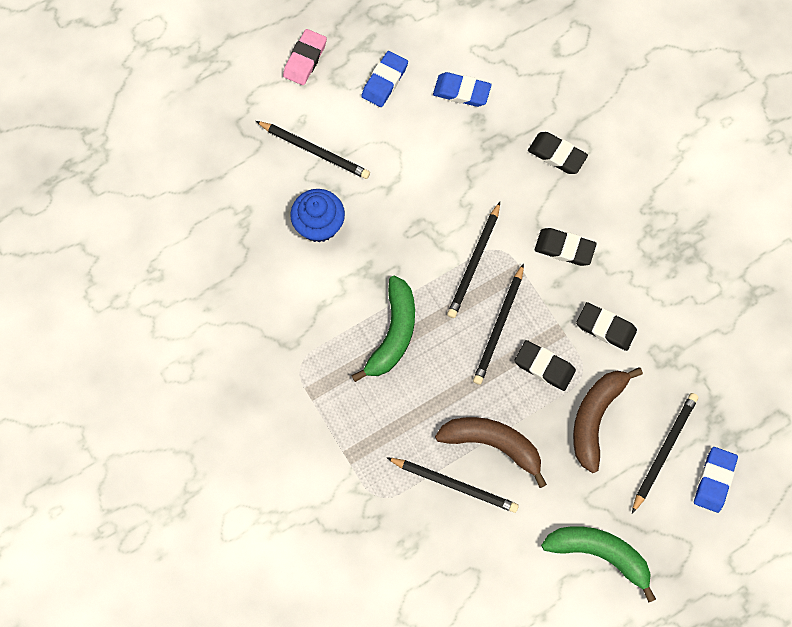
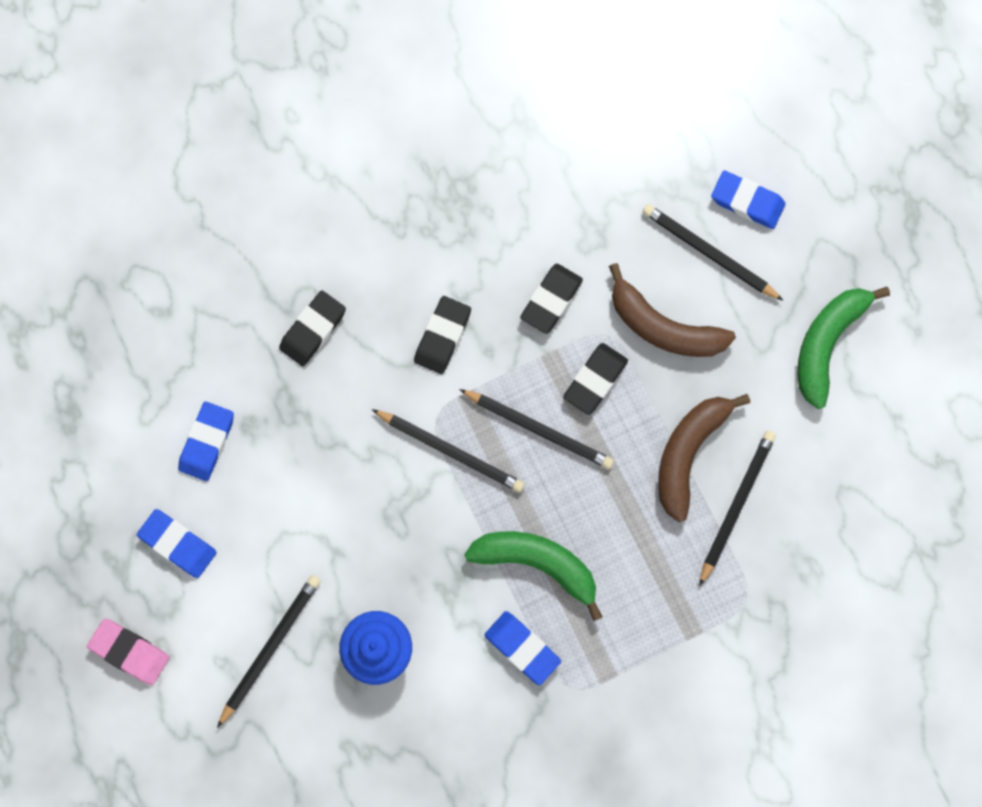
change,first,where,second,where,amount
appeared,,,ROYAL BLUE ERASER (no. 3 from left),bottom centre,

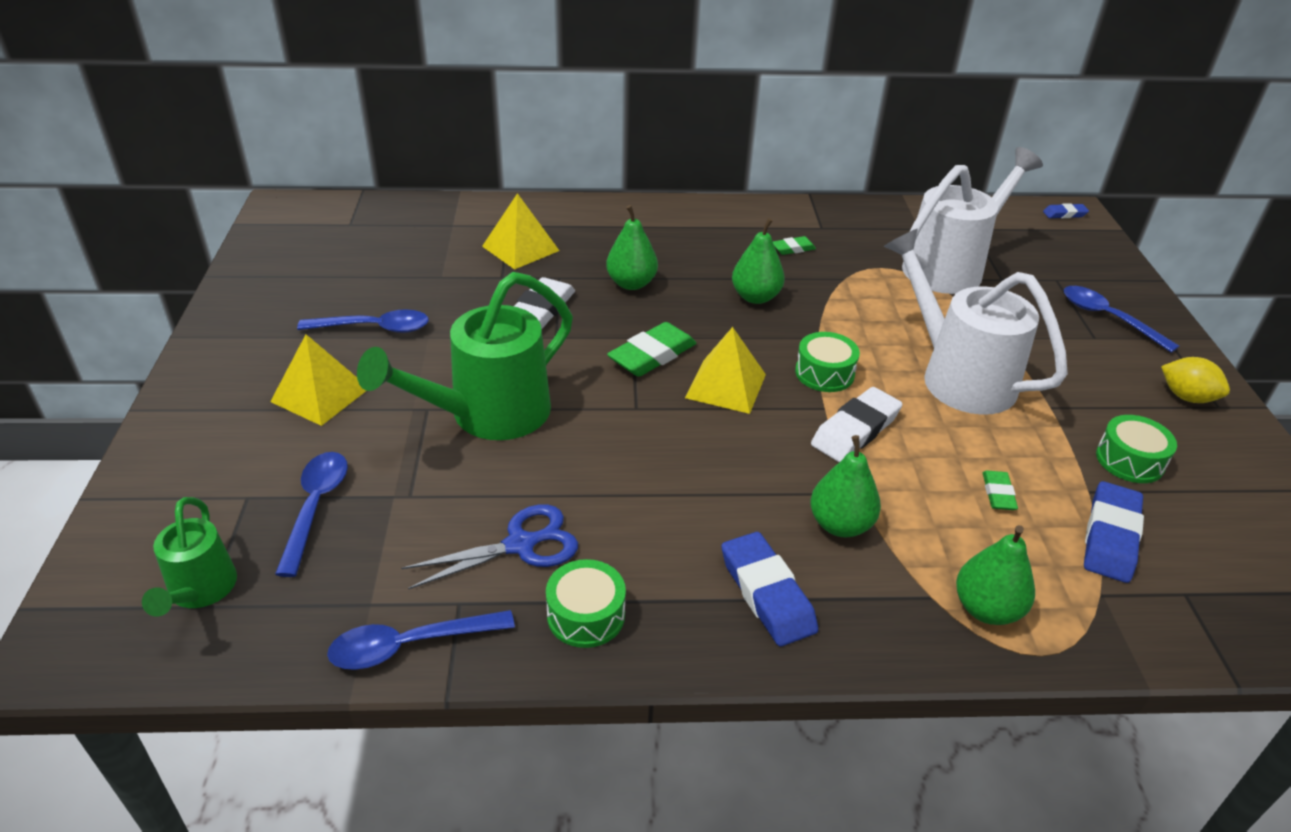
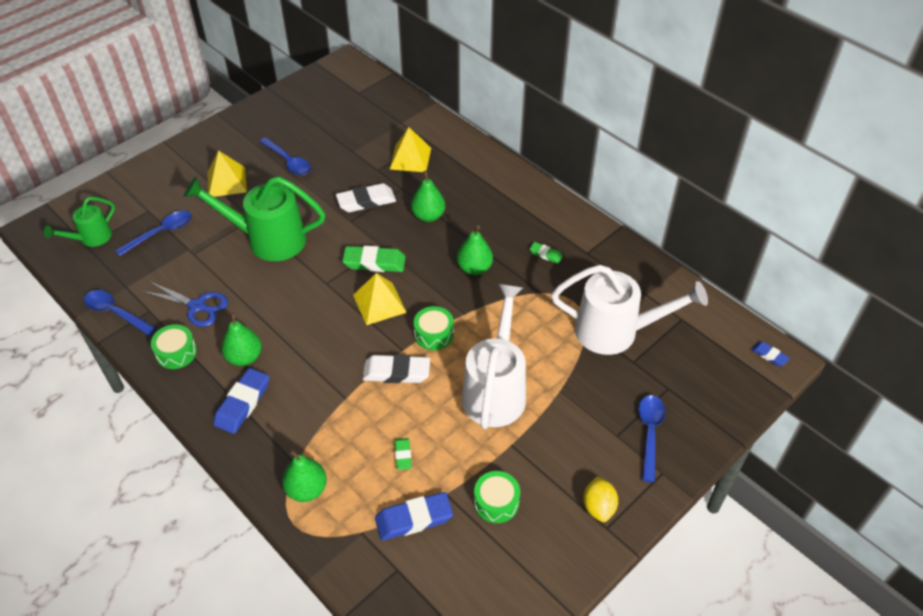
change,first,where,second,where,amount
relocated,LEAF-GREEN TOY PEAR (no. 3 from left in the first image),centre,LEAF-GREEN TOY PEAR (no. 1 from left),middle left,
spun,LEAF-GREEN ERASER (no. 3 from left in the first image),middle right,LEAF-GREEN ERASER (no. 2 from left),bottom centre,60 degrees counterclockwise

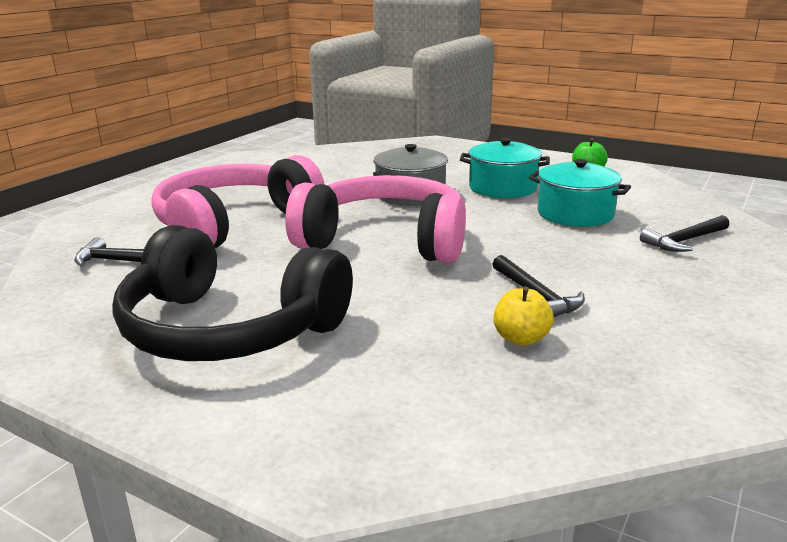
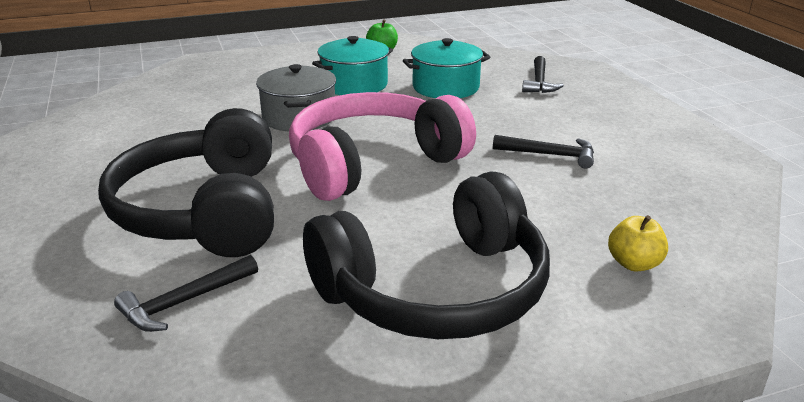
change,first,where,second,where,amount
colour,PINK HEADPHONES (no. 1 from left),middle left,EBONY HEADPHONES (no. 1 from left),middle left,
relocated,BRIGHT YELLOW APPLE FRUIT,centre,,middle right,

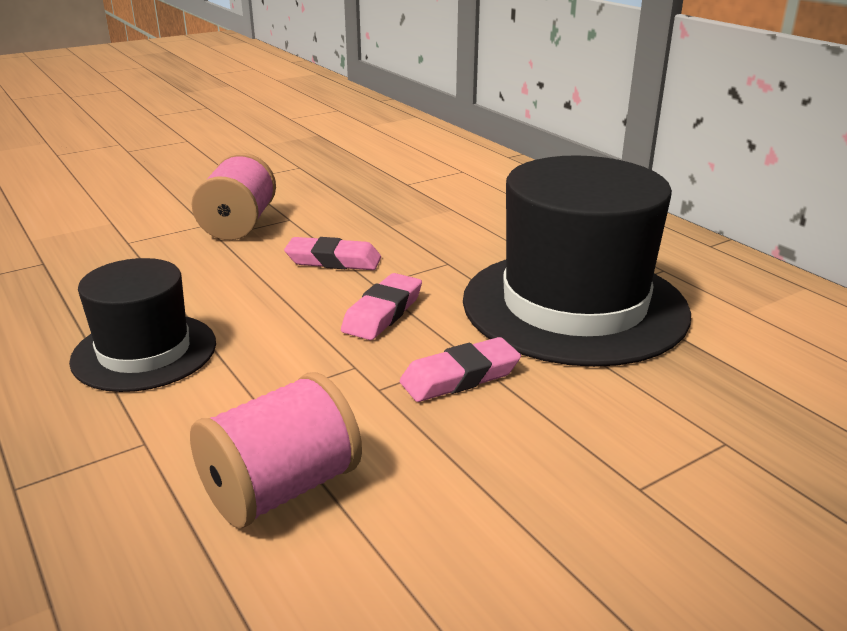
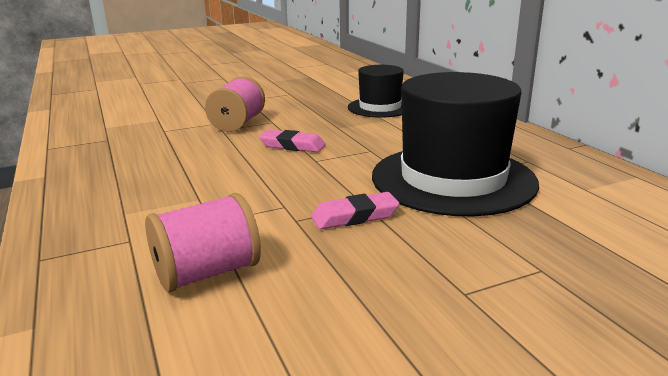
change,first,where,second,where,amount
relocated,EBONY HAT (no. 1 from left),middle left,,top centre,
missing,PINK ERASER (no. 2 from left),centre,,,

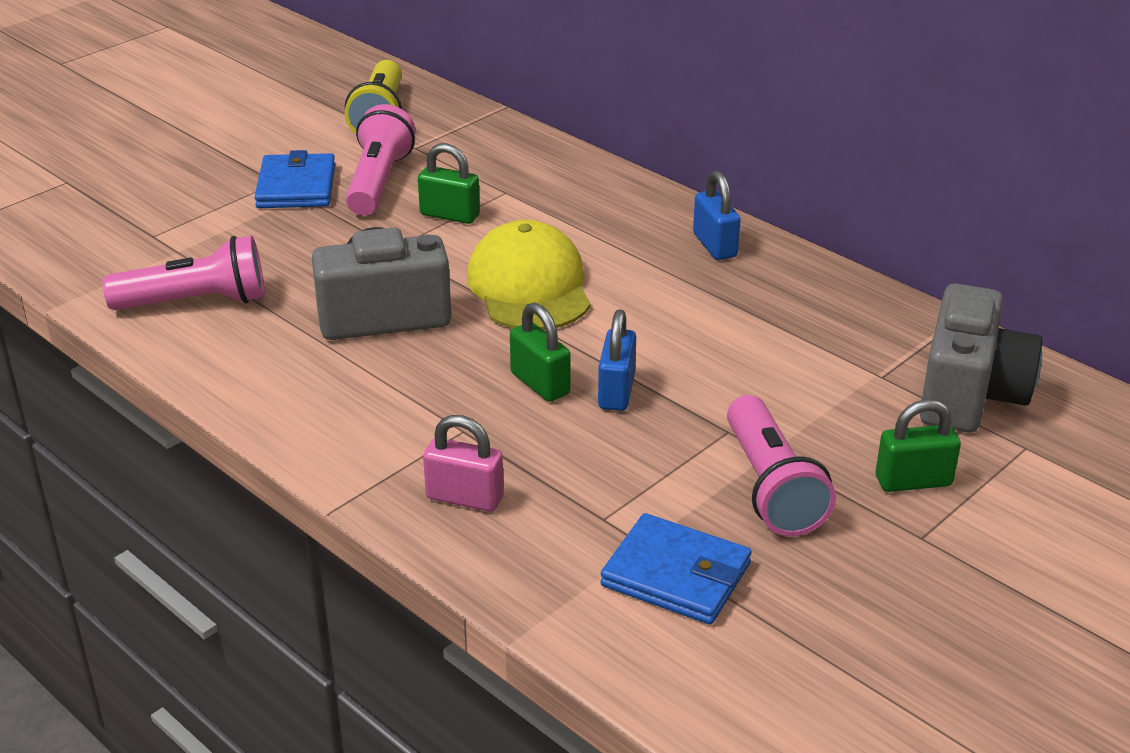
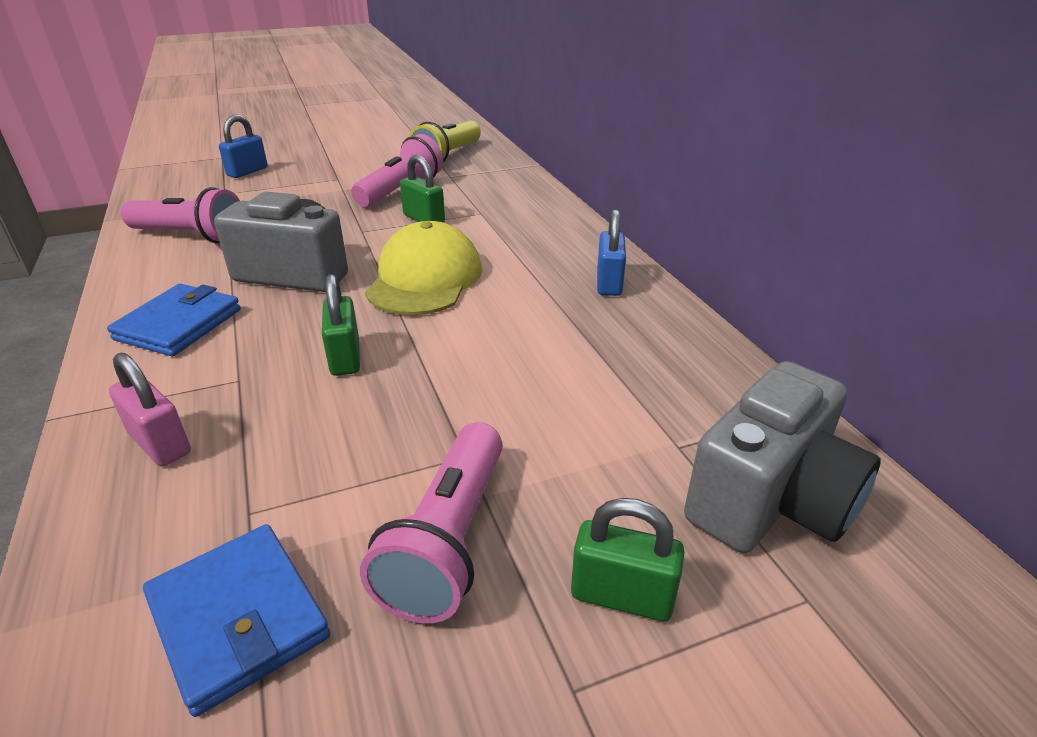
change,first,where,second,where,amount
relocated,ROYAL BLUE BILLFOLD (no. 1 from left),top left,,middle left,
relocated,ROYAL BLUE PADLOCK (no. 1 from left),centre,,top left,

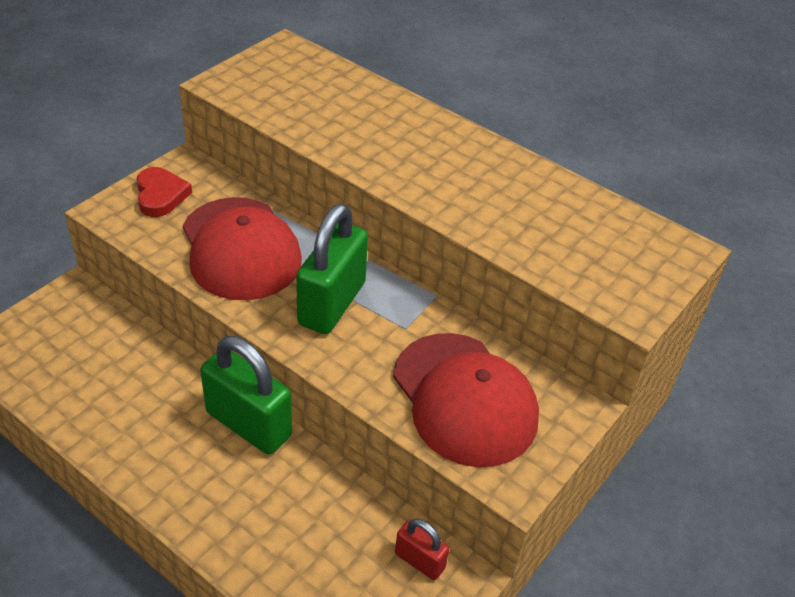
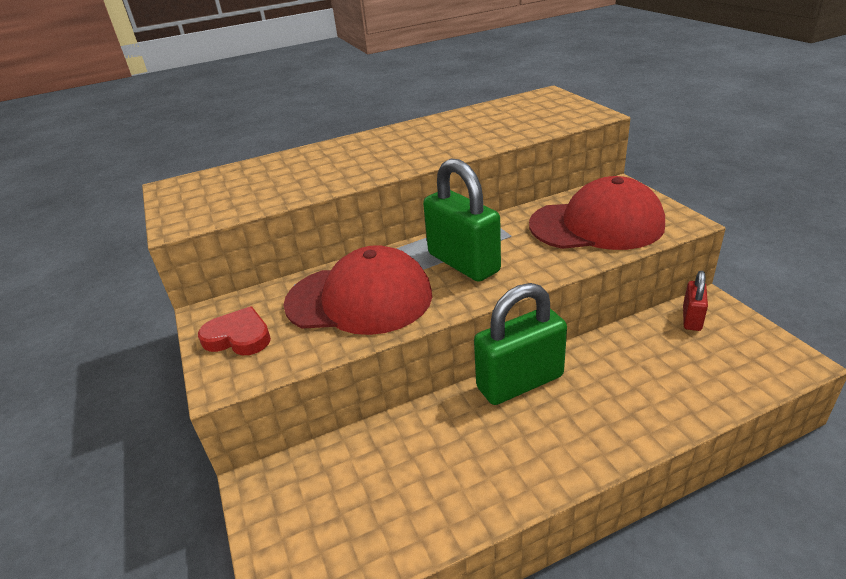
change,first,where,second,where,amount
spun,RED PADLOCK,bottom centre,,middle right,45 degrees counterclockwise

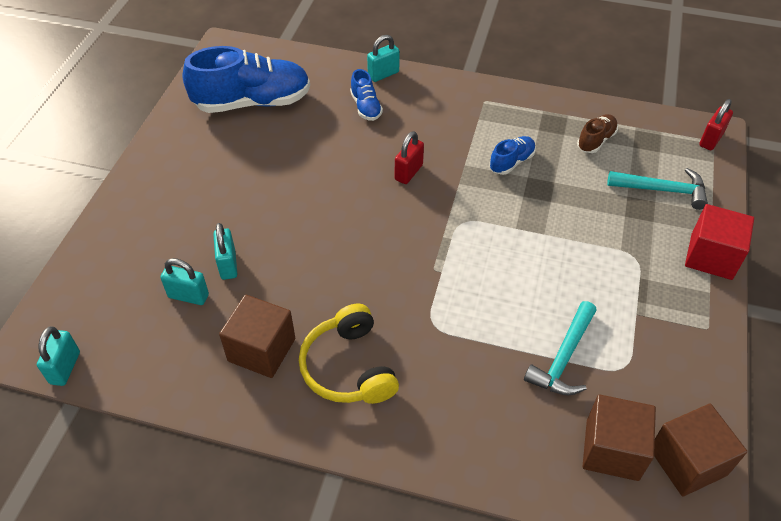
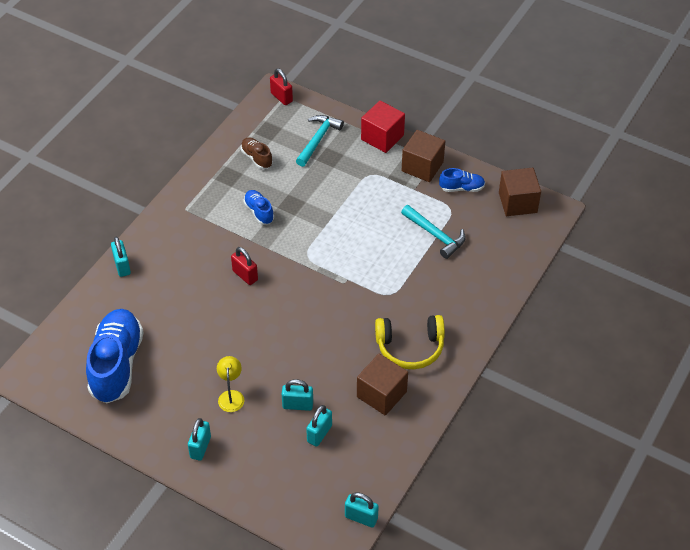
change,first,where,second,where,amount
appeared,,,TURQUOISE PADLOCK (no. 2 from left),bottom left,
appeared,,,BRIGHT YELLOW DESK LAMP,bottom centre,
relocated,RUSSET CUBE (no. 2 from left),bottom right,,top centre,
relocated,ROYAL BLUE SHOE (no. 2 from left in the first image),top centre,ROYAL BLUE SHOE (no. 3 from left),top right,

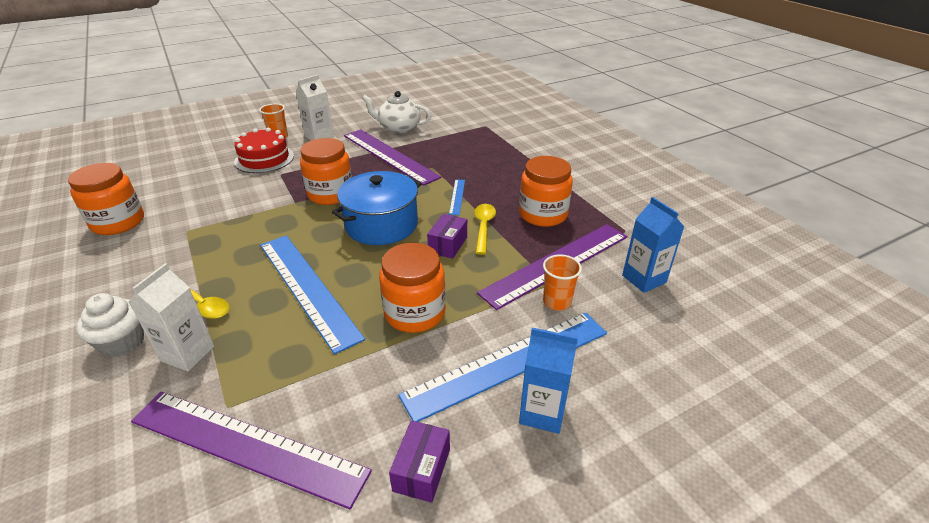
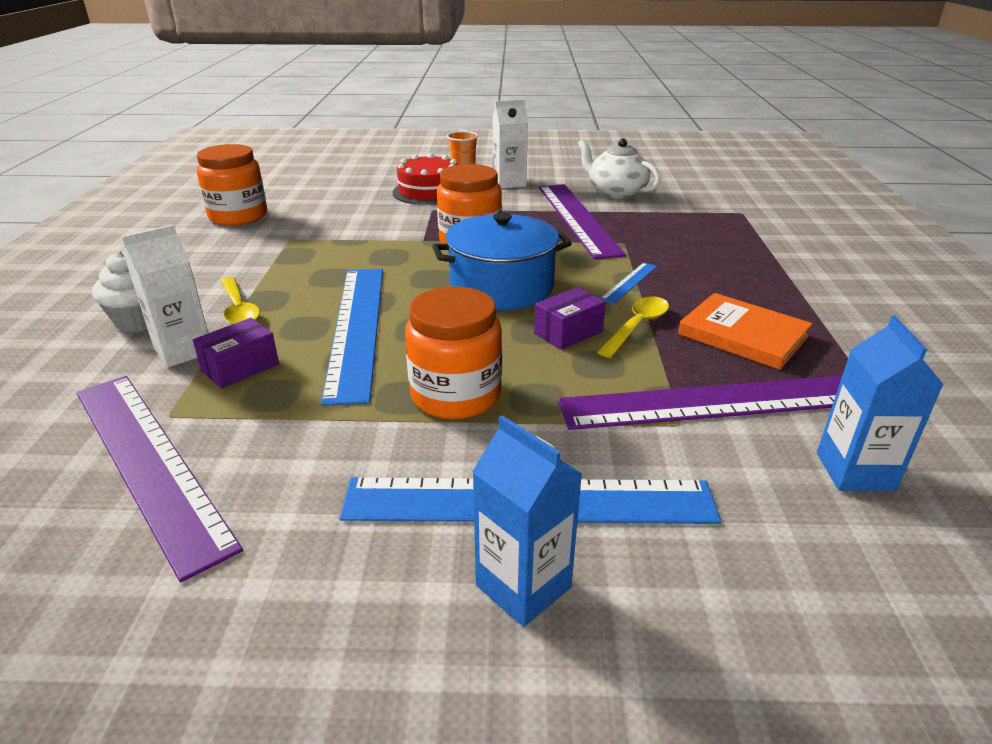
change,first,where,second,where,amount
relocated,ROYAL PURPLE BOX (no. 1 from left),bottom centre,,middle left,
exchanged,BRIGHT ORANGE JAM JAR (no. 4 from left),centre,BRIGHT ORANGE HARDCOVER,middle right,
missing,BRIGHT ORANGE CUP (no. 2 from left),centre,,,

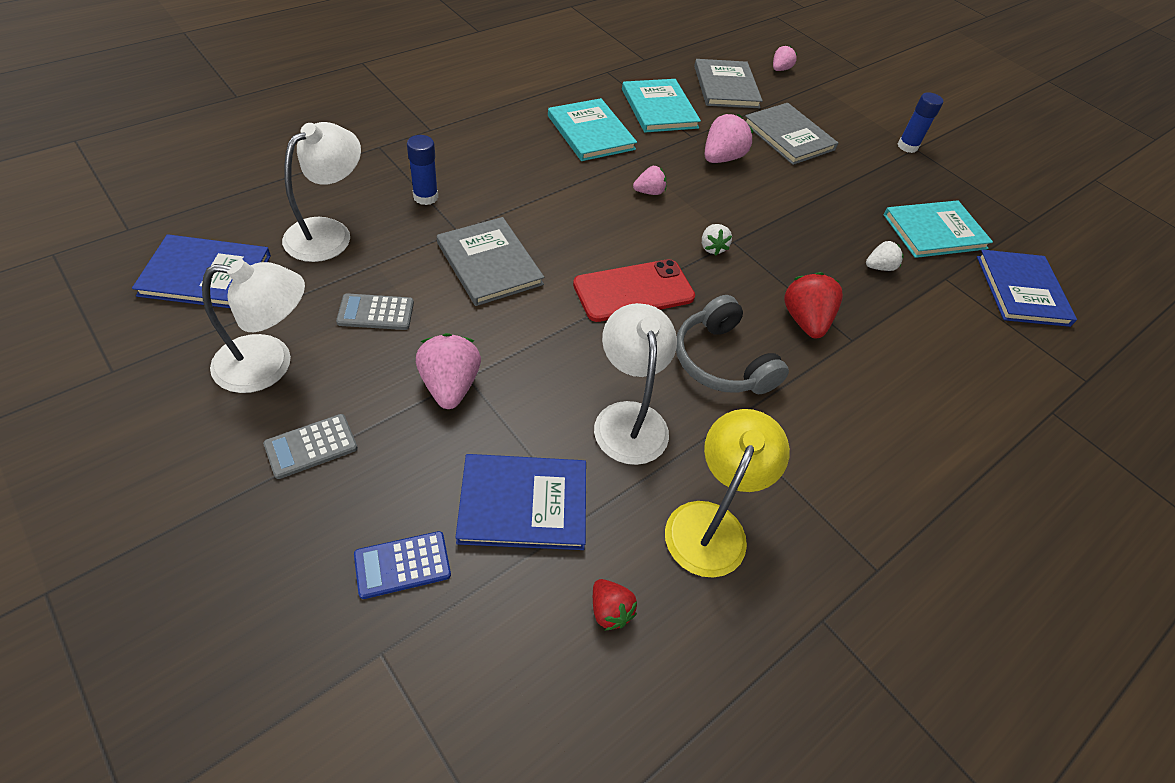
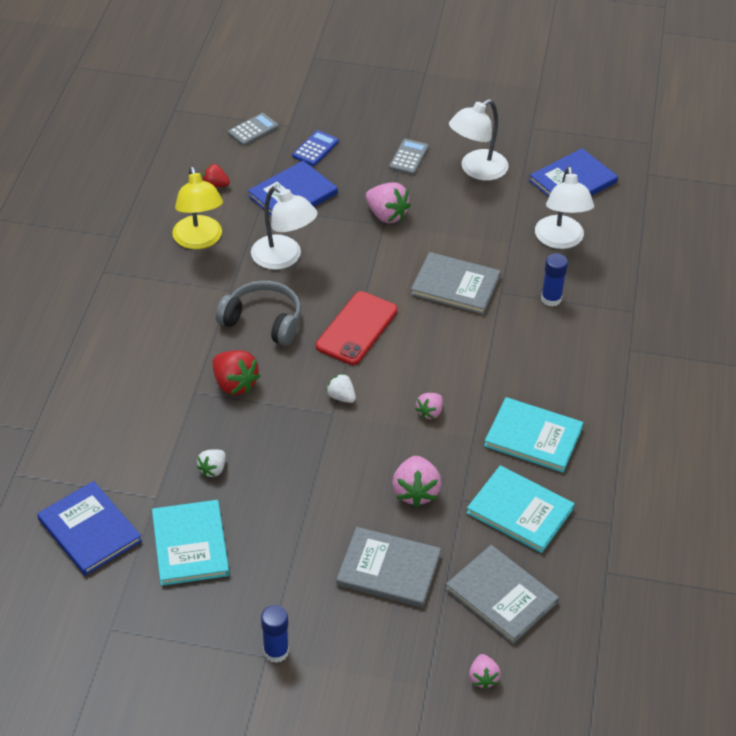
change,first,where,second,where,amount
spun,TURQUOISE HARDCOVER (no. 3 from left in the first image),top right,TURQUOISE HARDCOVER (no. 1 from left),bottom left,45 degrees counterclockwise
relocated,GREY ADDING MACHINE (no. 2 from left in the first image),middle left,GREY ADDING MACHINE (no. 1 from left),top centre,

